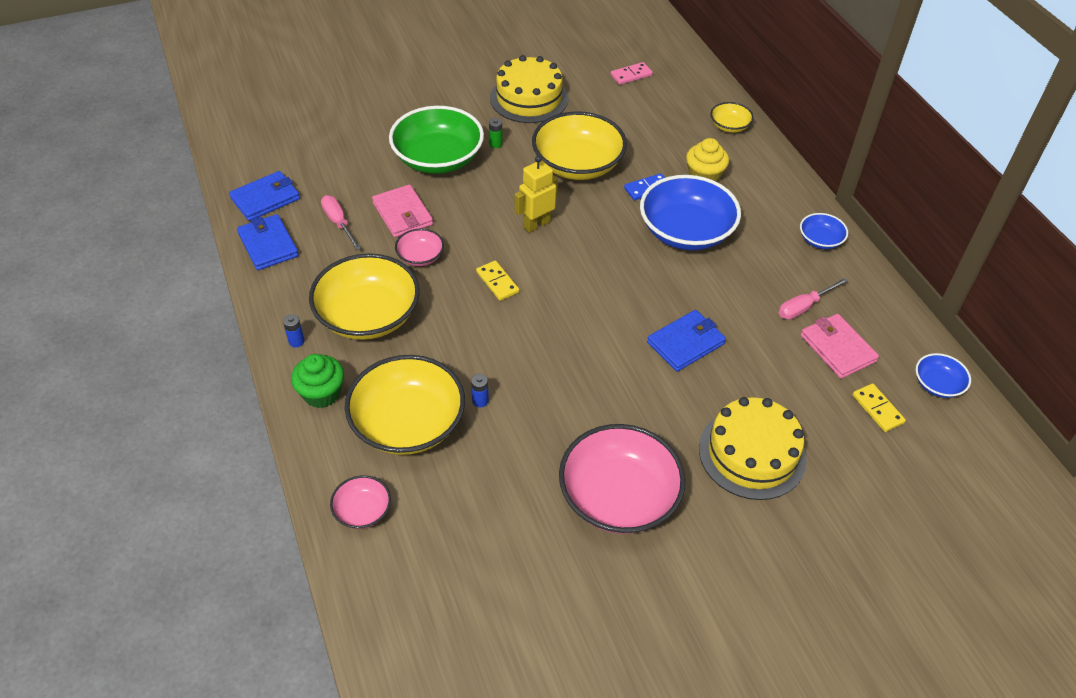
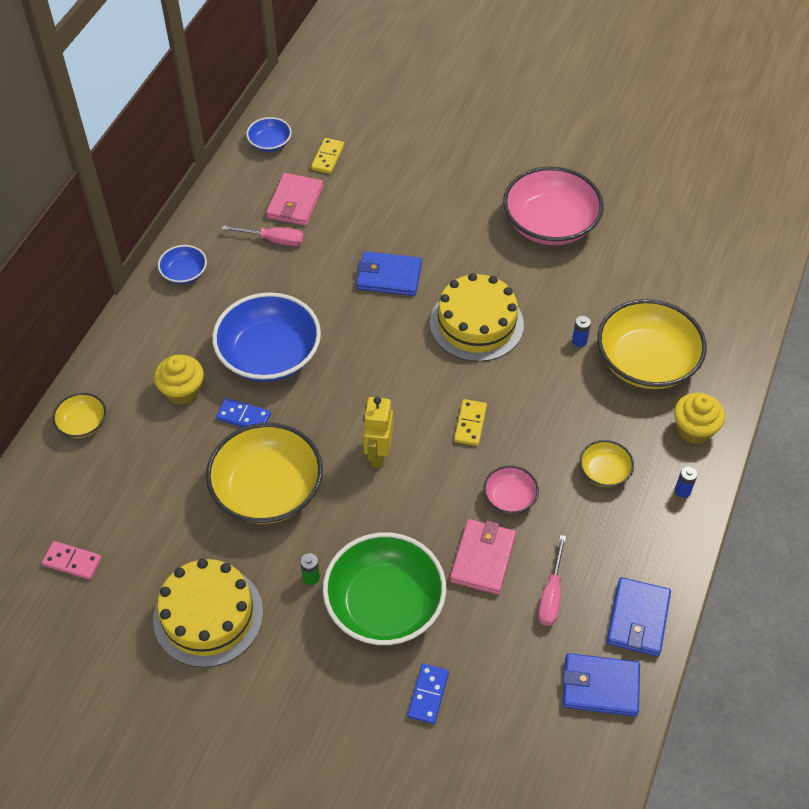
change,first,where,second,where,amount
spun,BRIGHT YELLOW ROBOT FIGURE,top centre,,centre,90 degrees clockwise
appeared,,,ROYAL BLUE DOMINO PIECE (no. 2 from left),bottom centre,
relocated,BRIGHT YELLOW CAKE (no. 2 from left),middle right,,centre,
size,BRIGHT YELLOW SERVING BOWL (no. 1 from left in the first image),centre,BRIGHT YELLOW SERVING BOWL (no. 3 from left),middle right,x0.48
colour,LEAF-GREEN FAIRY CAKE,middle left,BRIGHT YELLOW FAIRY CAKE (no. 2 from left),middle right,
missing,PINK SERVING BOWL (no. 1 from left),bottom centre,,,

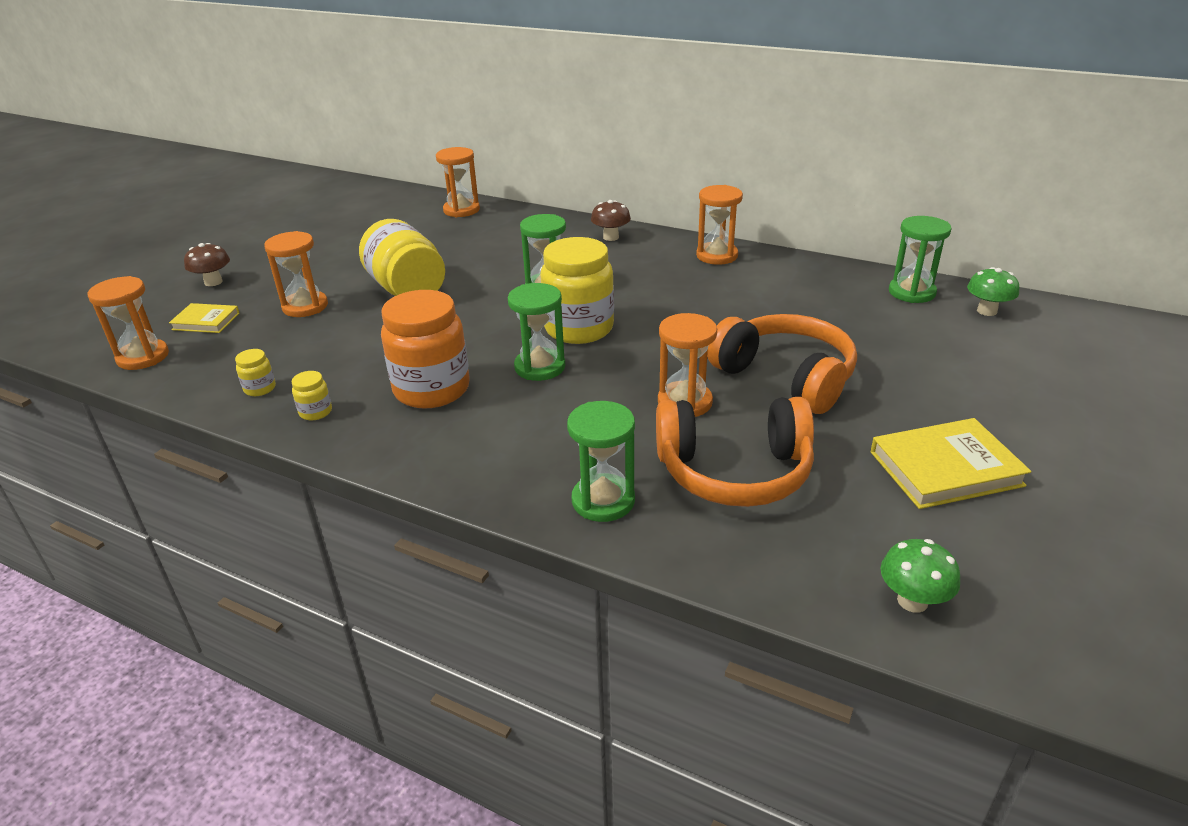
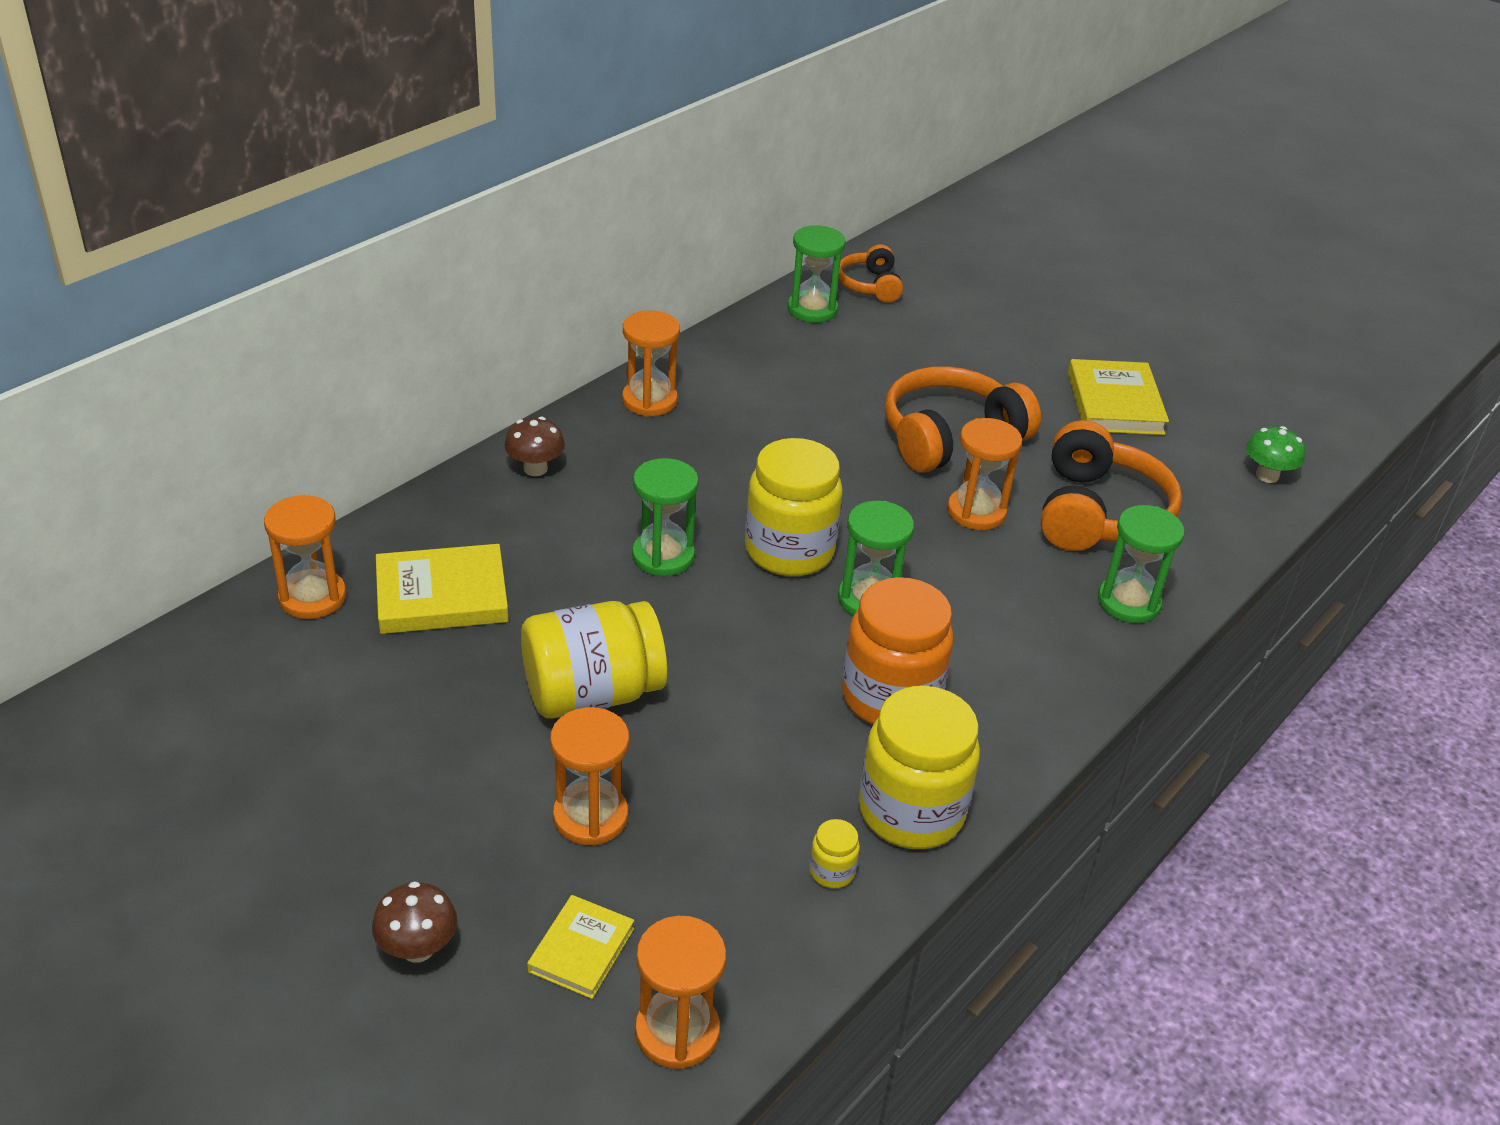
change,first,where,second,where,amount
appeared,,,BRIGHT YELLOW HARDCOVER (no. 1 from left),middle left,
exchanged,LEAF-GREEN FUNGUS (no. 2 from left),middle right,BRIGHT ORANGE HEADPHONES (no. 1 from left),top centre,
size,BRIGHT YELLOW JAM JAR (no. 2 from left in the first image),middle left,BRIGHT YELLOW JAM JAR (no. 4 from left),bottom centre,x2.41

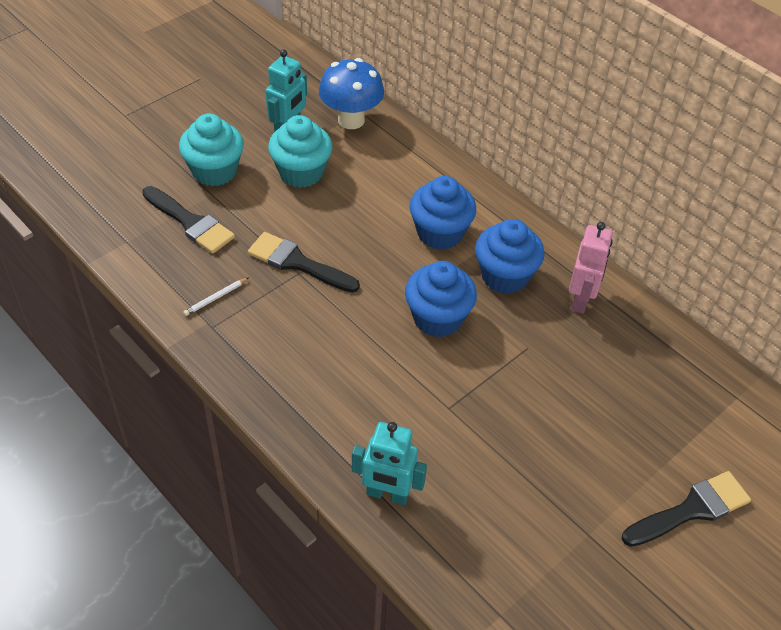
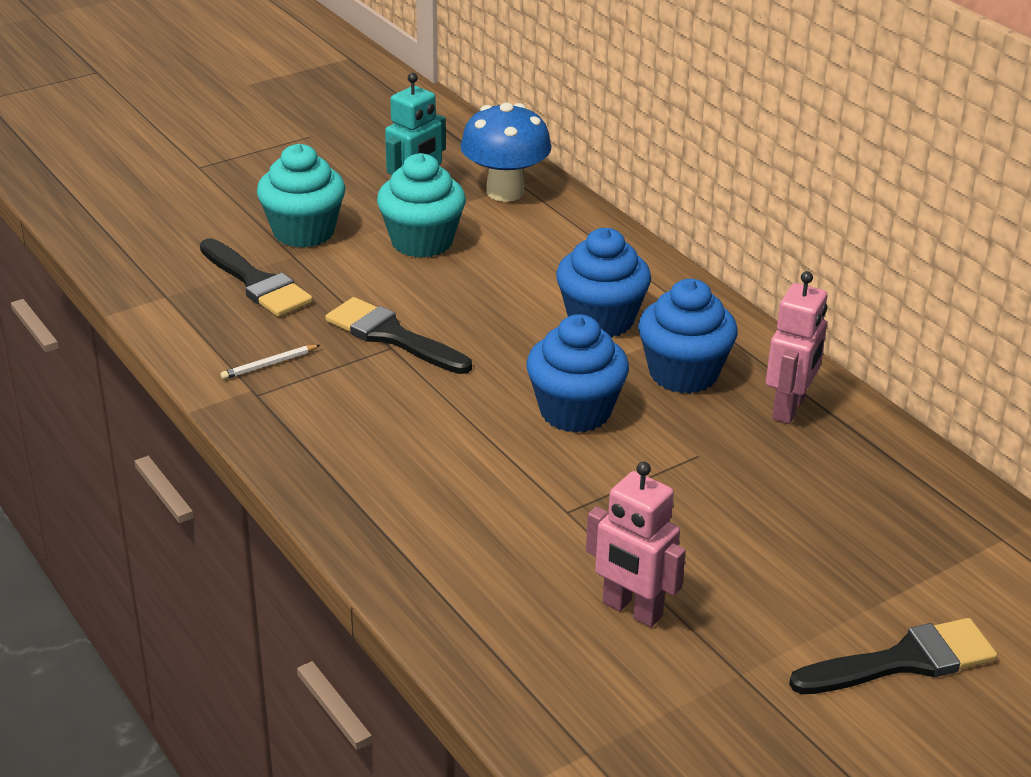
change,first,where,second,where,amount
appeared,,,PINK ROBOT FIGURE (no. 1 from left),bottom centre,
missing,TURQUOISE ROBOT FIGURE (no. 2 from left),bottom centre,,,

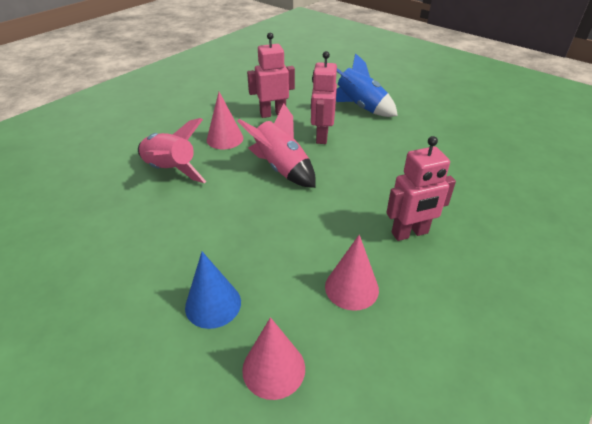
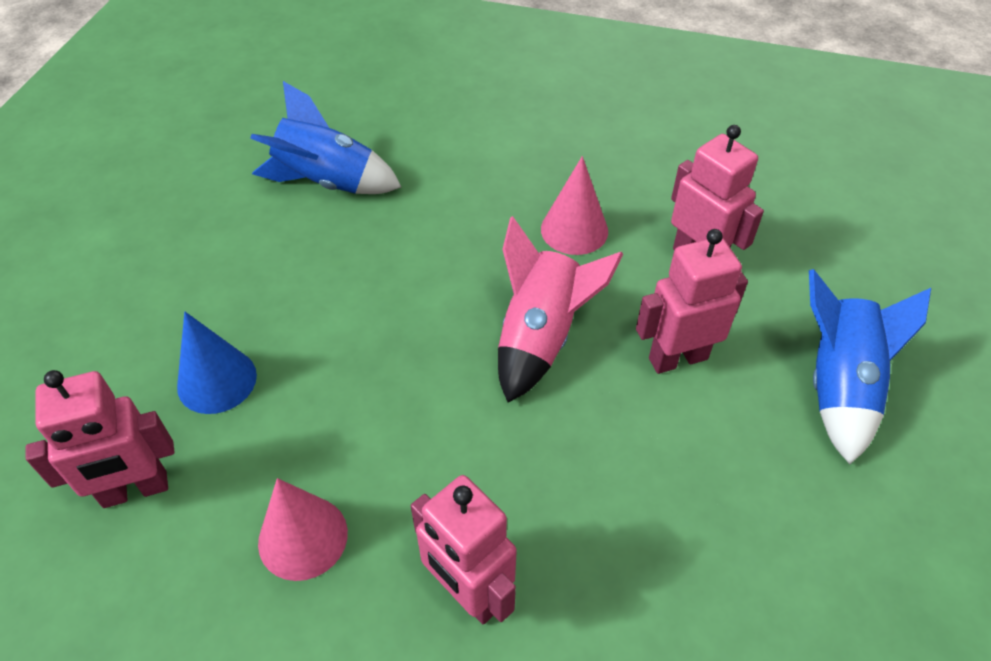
change,first,where,second,where,amount
exchanged,PINK SOLID CONE (no. 2 from left),bottom centre,PINK ROBOT FIGURE (no. 1 from left),middle left,
appeared,,,ROYAL BLUE TOY ROCKET (no. 1 from left),top left,
missing,PINK TOY ROCKET (no. 1 from left),middle left,,,

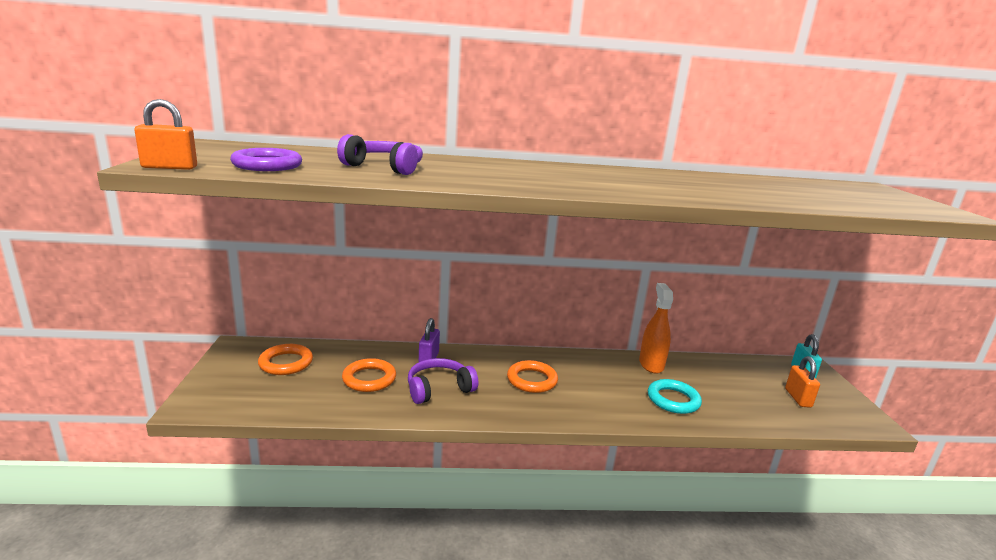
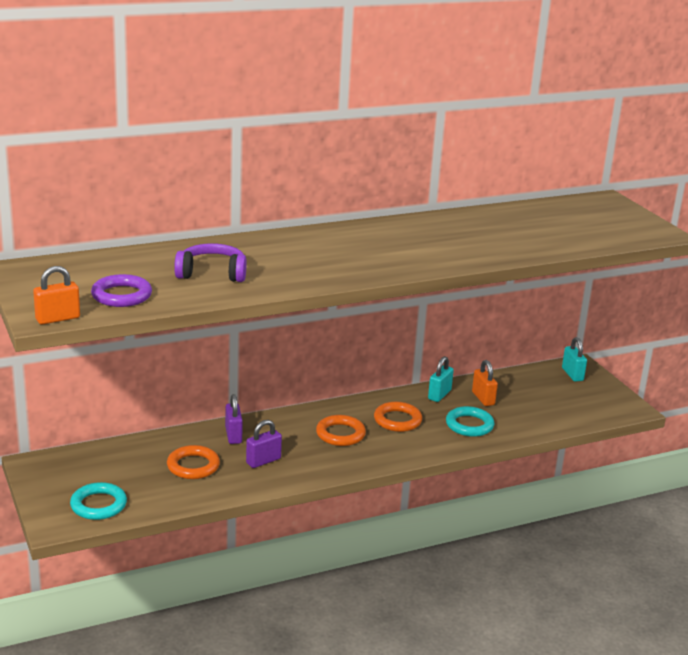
change,first,where,second,where,amount
appeared,,,TURQUOISE HOOP (no. 1 from left),bottom left,
exchanged,ROYAL PURPLE HEADPHONES (no. 2 from left),bottom centre,ROYAL PURPLE PADLOCK (no. 2 from left),bottom centre,
relocated,BRIGHT ORANGE HOOP (no. 1 from left in the first image),middle left,BRIGHT ORANGE HOOP (no. 3 from left),centre,
exchanged,BRIGHT ORANGE SPRAY CLEANER,centre,TURQUOISE PADLOCK (no. 1 from left),centre,
relocated,BRIGHT ORANGE PADLOCK (no. 2 from left),bottom right,,middle right,

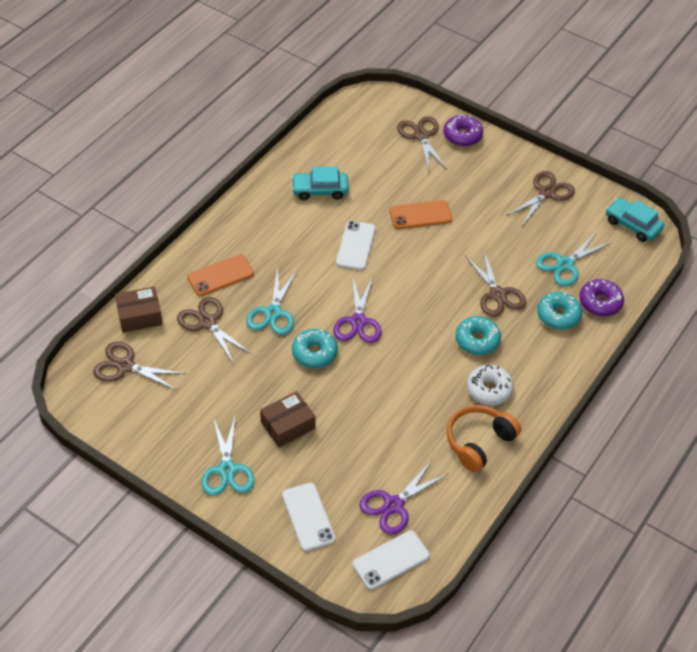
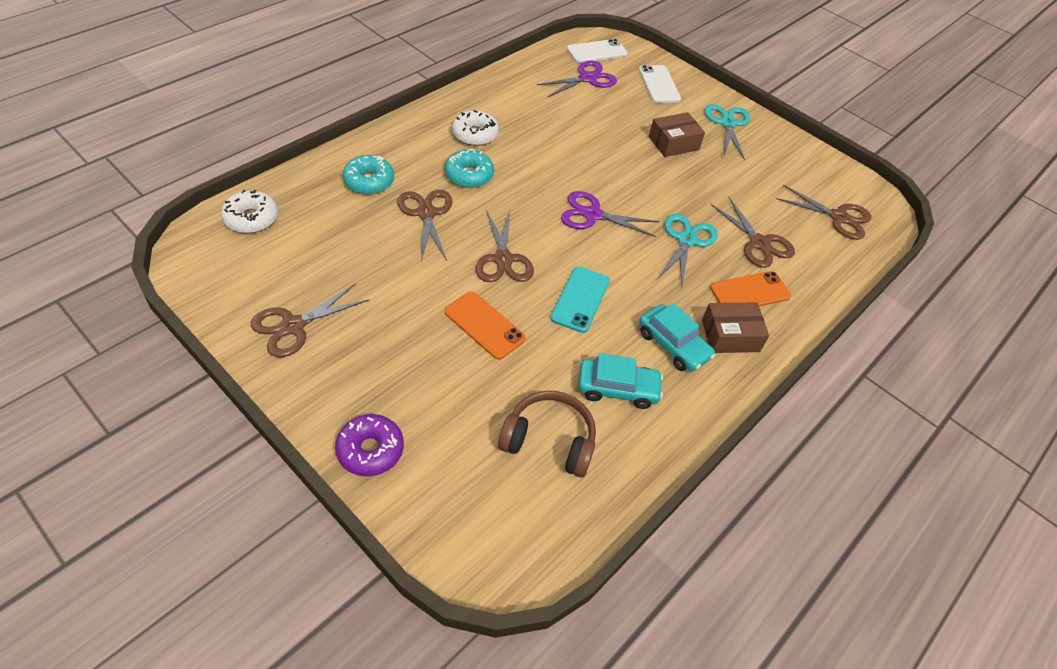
change,first,where,second,where,amount
appeared,,,SNOW-WHITE DONUT (no. 1 from left),top left,
spun,BRIGHT ORANGE PHONE (no. 2 from left in the first image),top centre,BRIGHT ORANGE PHONE (no. 1 from left),centre,45 degrees clockwise
relocated,RUSSET PAIR OF SCISSORS (no. 3 from left),top centre,,centre,
appeared,,,RUSSET HEADPHONES,centre,
colour,SNOW-WHITE PHONE (no. 2 from left),centre,TURQUOISE PHONE,centre,
spun,ROYAL PURPLE PAIR OF SCISSORS (no. 1 from left in the first image),centre,ROYAL PURPLE PAIR OF SCISSORS (no. 2 from left),top centre,90 degrees counterclockwise
relocated,TURQUOISE AUTOMOBILE (no. 2 from left),middle right,,centre,
relocated,RUSSET BOX (no. 1 from left in the first image),middle left,RUSSET BOX (no. 2 from left),middle right,
missing,TURQUOISE DONUT (no. 1 from left),centre,,,
missing,BRIGHT ORANGE HEADPHONES,bottom right,,,
missing,TURQUOISE PAIR OF SCISSORS (no. 3 from left),middle right,,,
missing,ROYAL PURPLE DONUT (no. 2 from left),middle right,,,

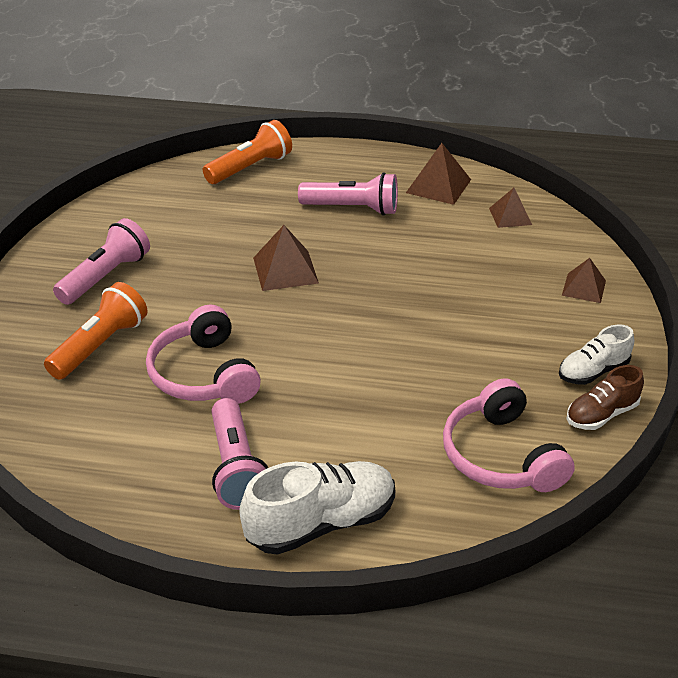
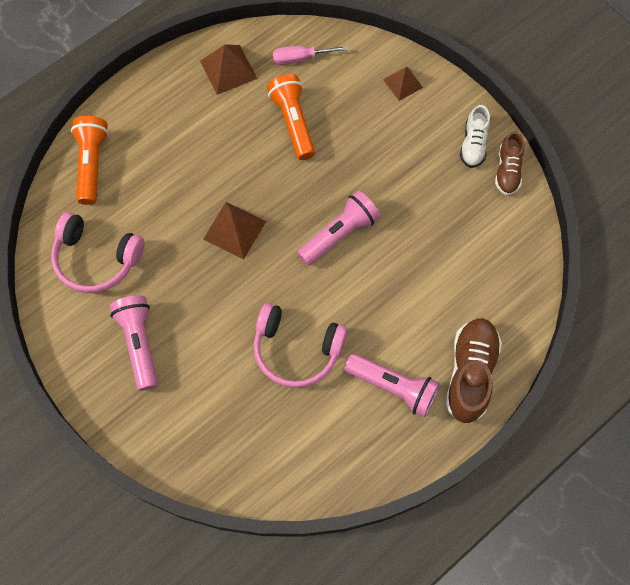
change,first,where,second,where,amount
relocated,PINK HEADPHONES (no. 2 from left in the first image),middle right,PINK HEADPHONES (no. 1 from left),middle left,
relocated,BRIGHT ORANGE POCKET TORCH (no. 1 from left in the first image),middle left,BRIGHT ORANGE POCKET TORCH (no. 2 from left),top centre,
exchanged,RUSSET PYRAMID SHAPE (no. 3 from left),top right,PINK FLAT SCREWDRIVER,top centre,
relocated,PINK POCKET TORCH (no. 3 from left in the first image),top centre,PINK POCKET TORCH (no. 2 from left),centre,
colour,SNOW-WHITE SHOE (no. 1 from left),bottom centre,RUSSET SHOE (no. 1 from left),middle right,

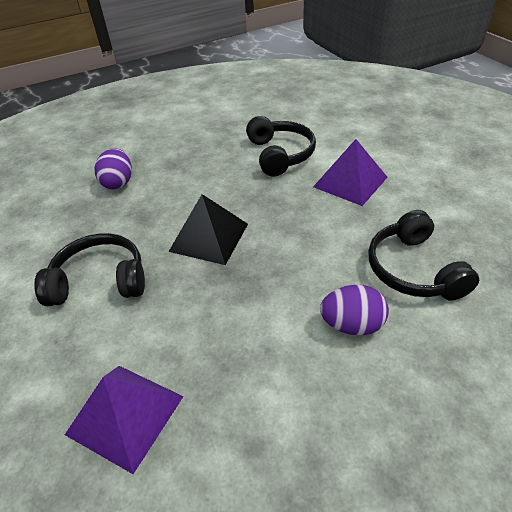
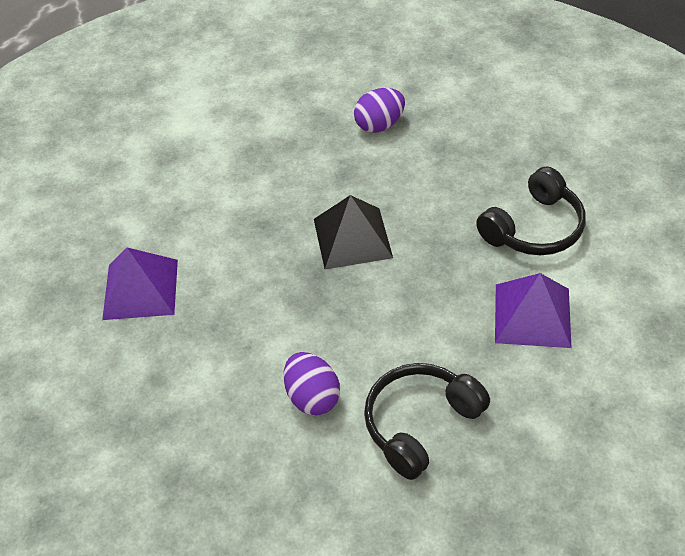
change,first,where,second,where,amount
missing,EBONY HEADPHONES (no. 1 from left),middle left,,,

